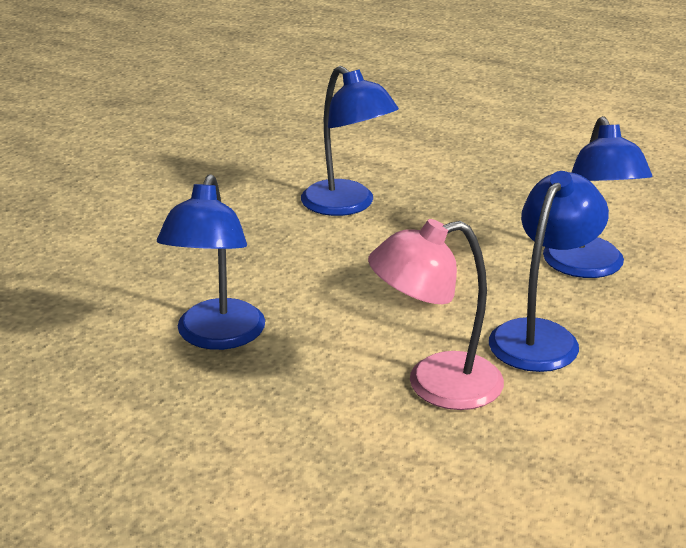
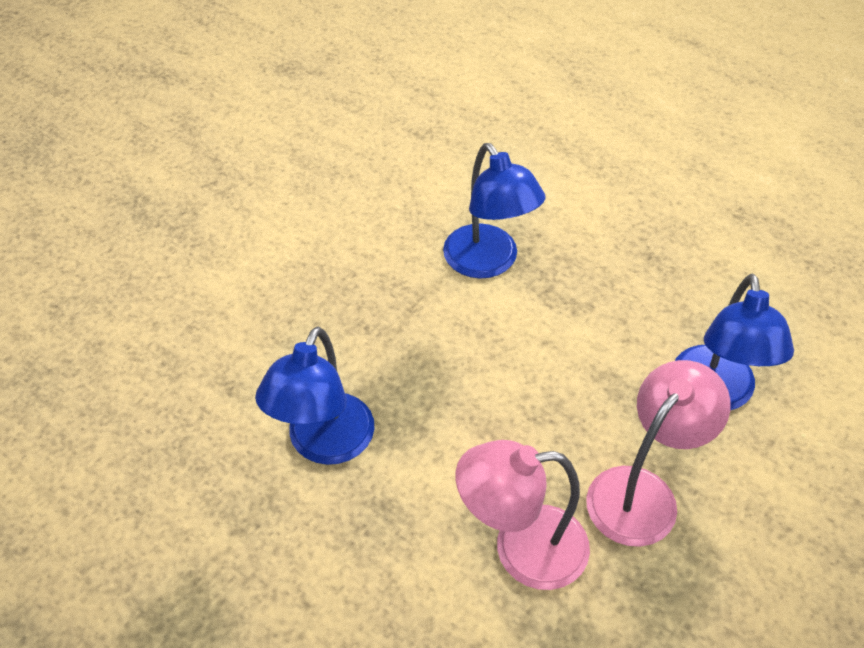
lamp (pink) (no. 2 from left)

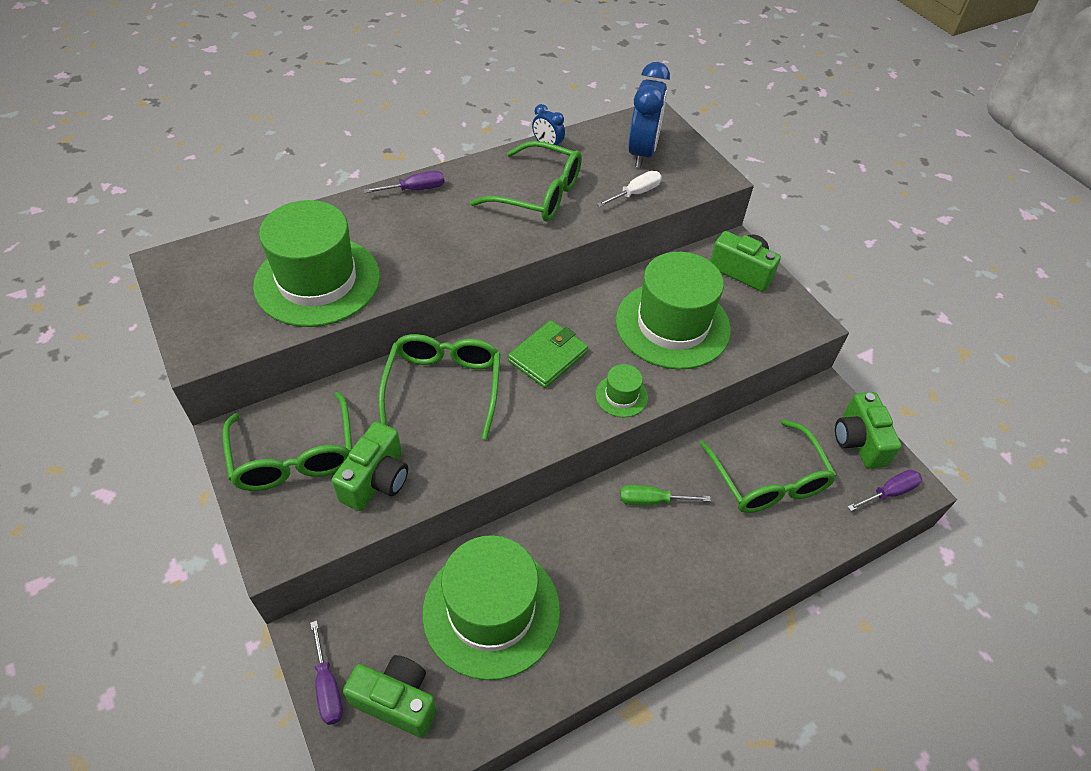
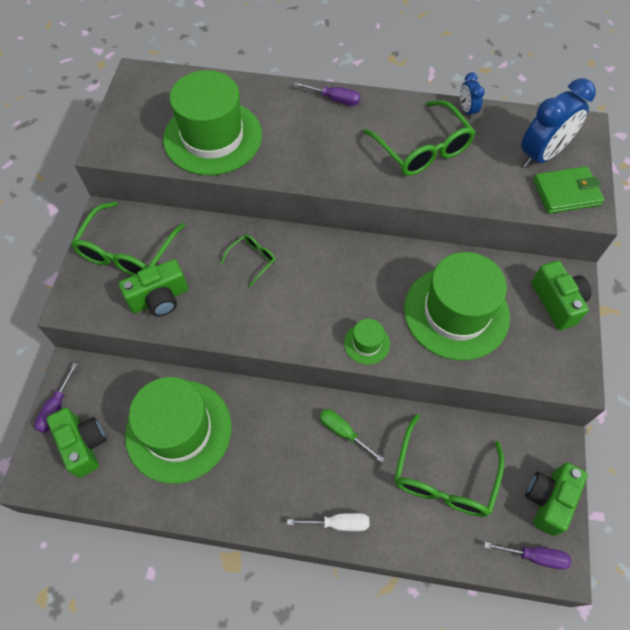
glasses (green) (no. 2 from left); wallet (green); screwdriver (white)

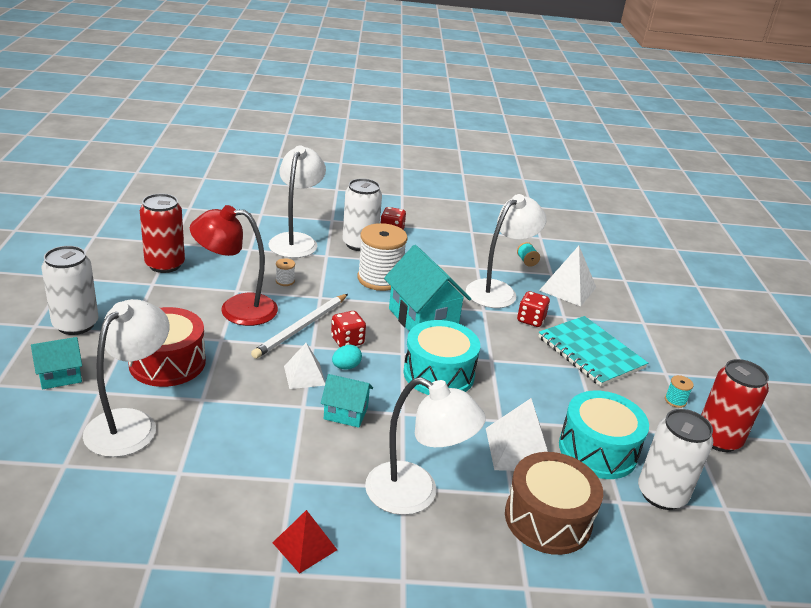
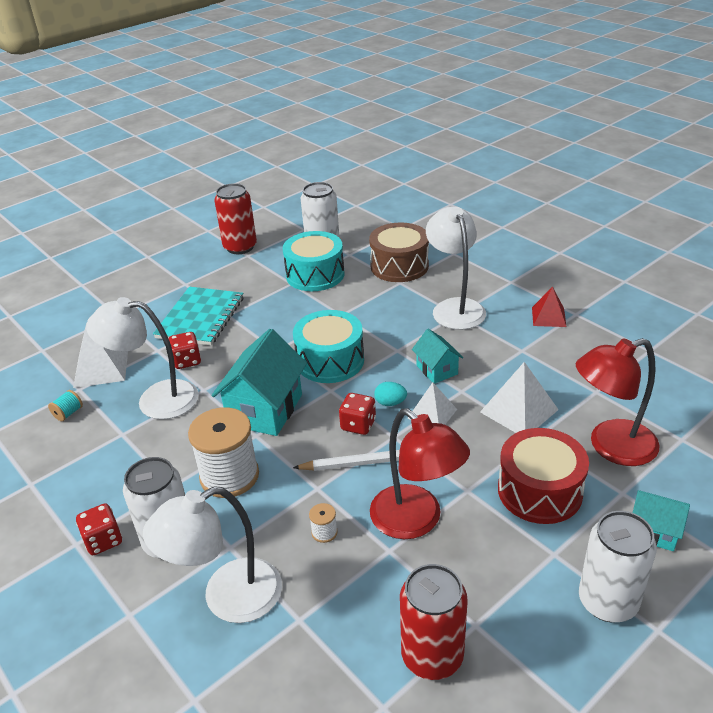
lamp (red) (no. 2 from left); pyramid (white) (no. 3 from left); spool (turquoise) (no. 2 from left in the first image)

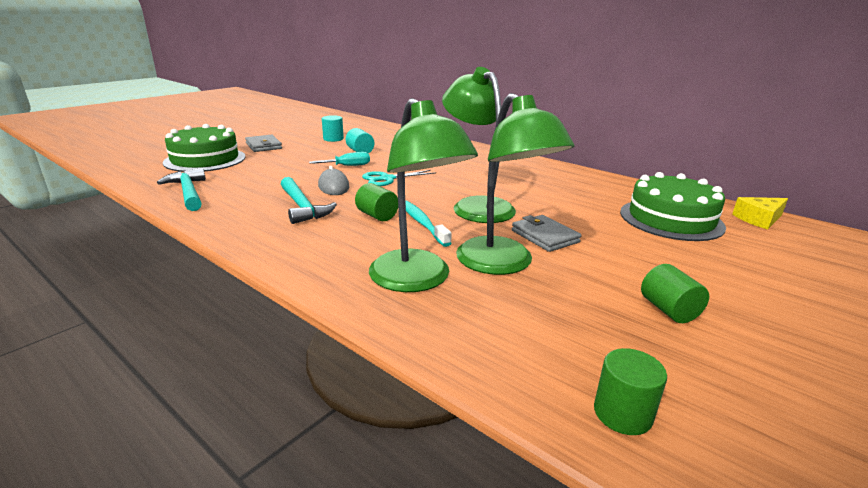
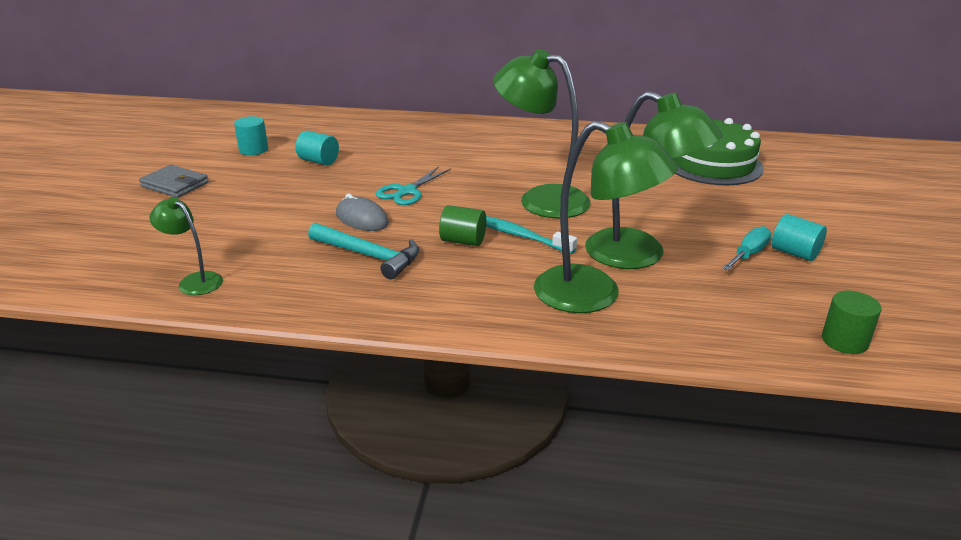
lamp (green) (no. 1 from left); cake (green) (no. 1 from left in the first image); screwdriver (turquoise); wallet (grey) (no. 2 from left in the first image); cylinder (turquoise) (no. 3 from left); cheese (yellow)

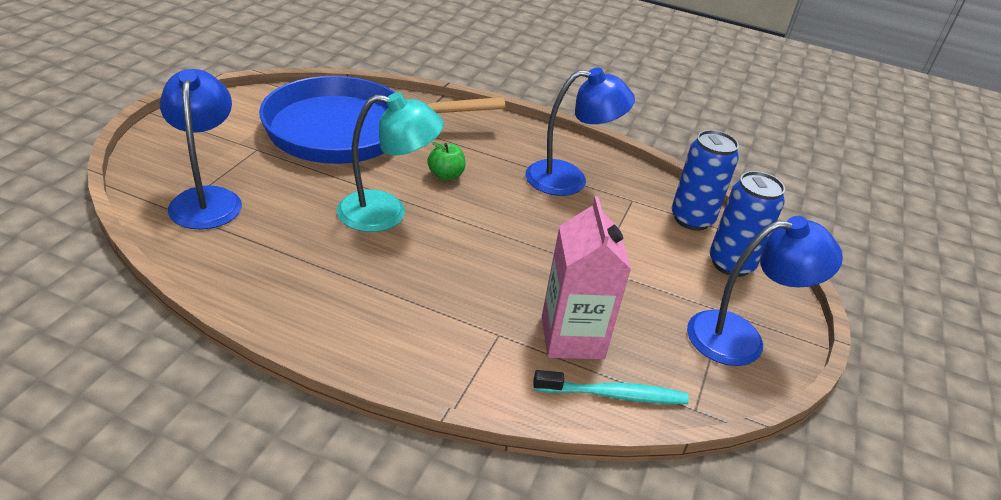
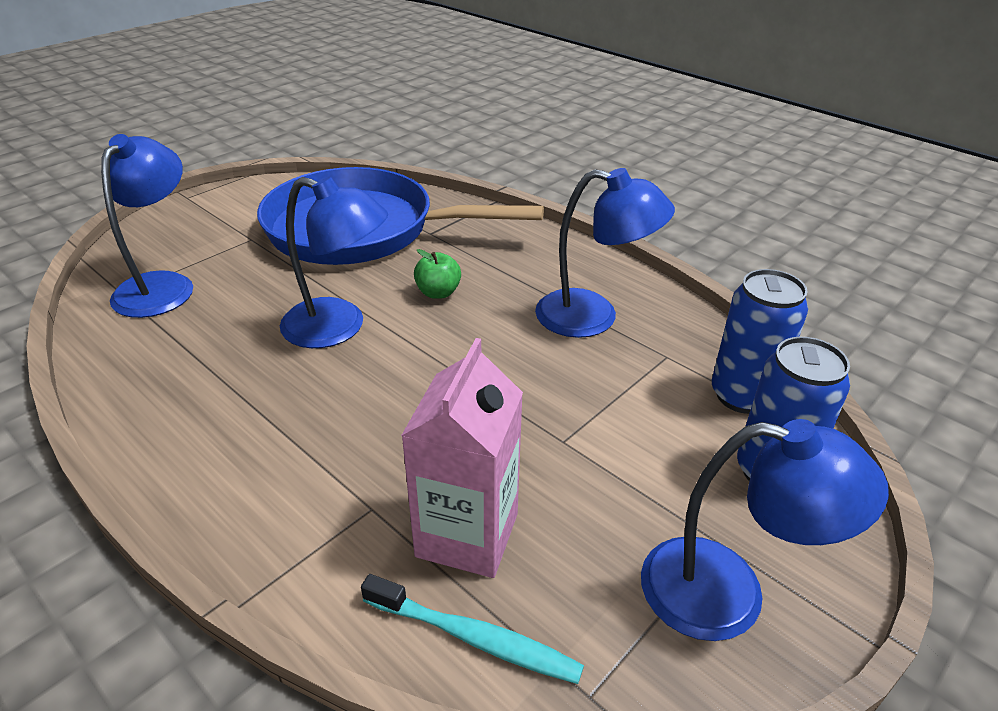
lamp (blue) (no. 2 from left)

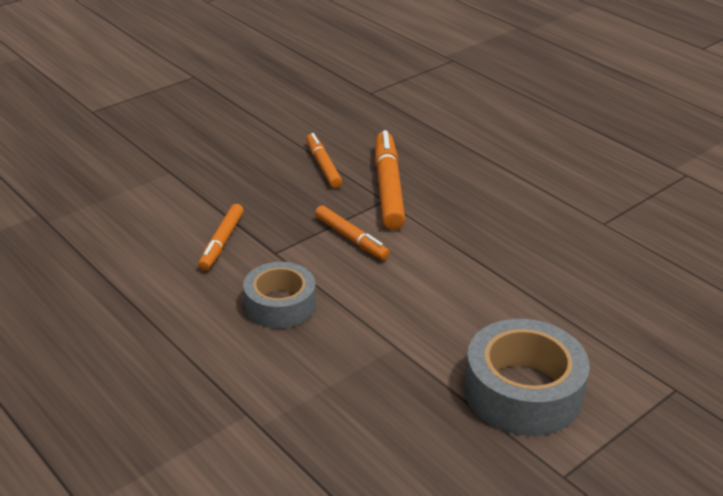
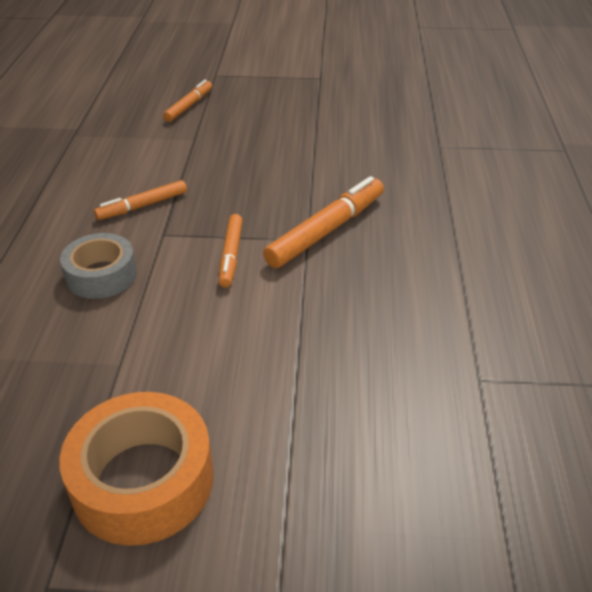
marker (orange) (no. 2 from left); tape (orange)

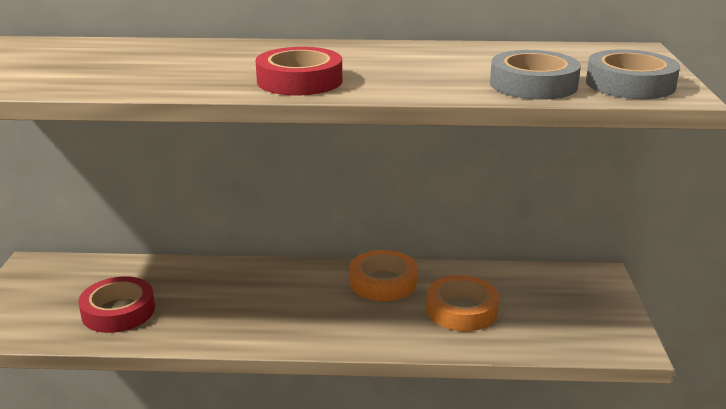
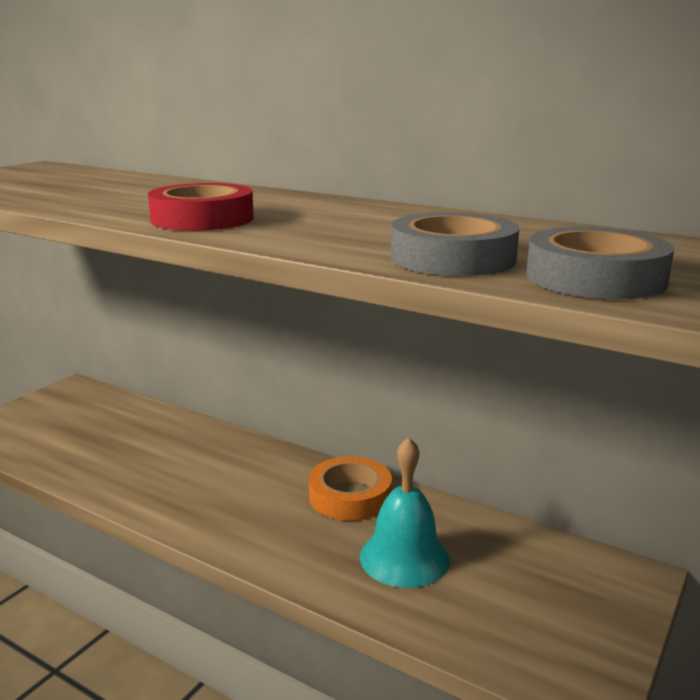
tape (red) (no. 1 from left in the first image); bell (turquoise)

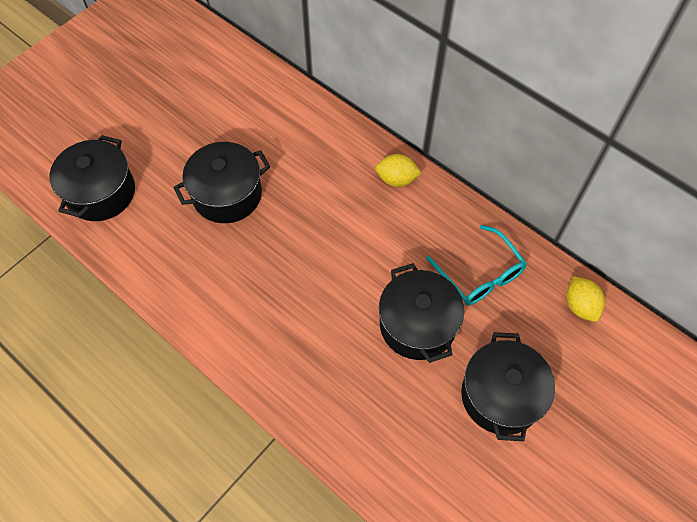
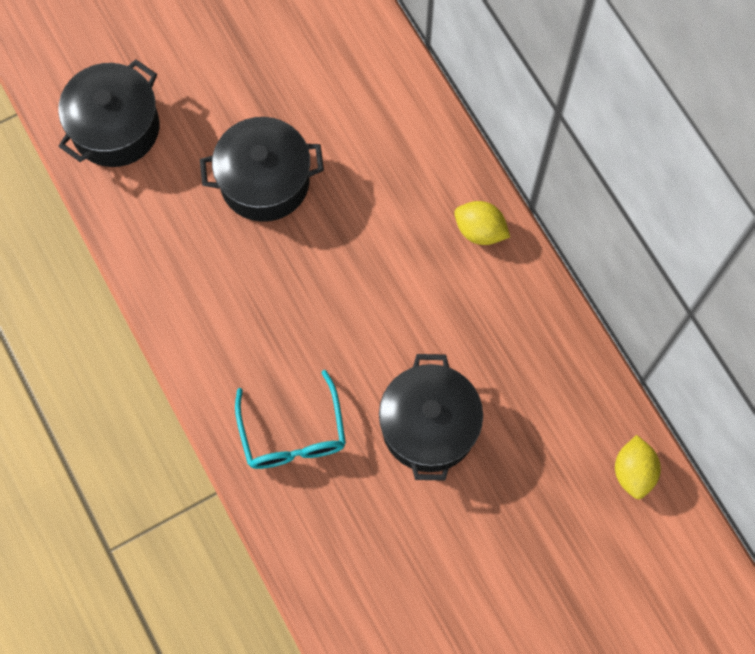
glasses (turquoise); pot (black) (no. 4 from left in the first image)

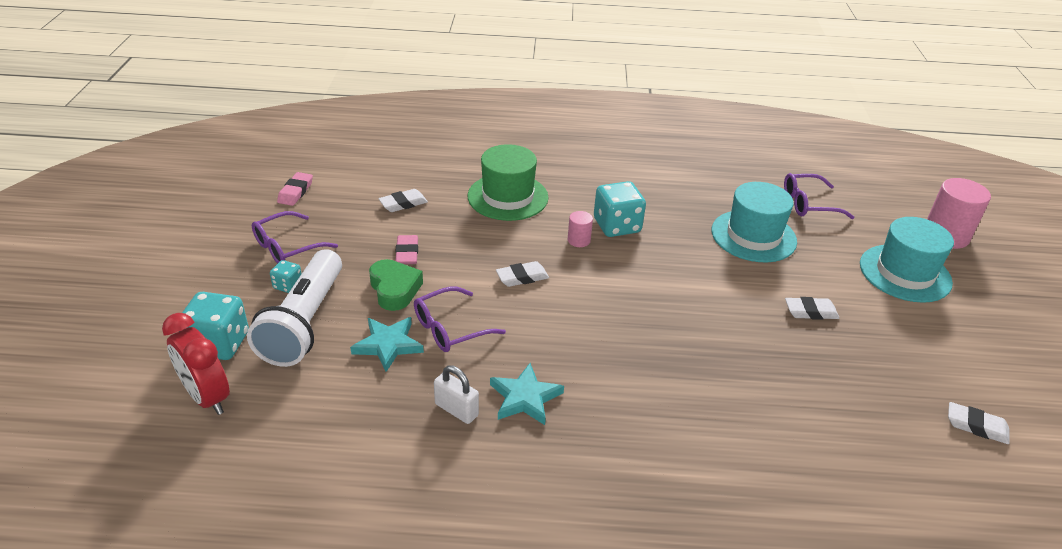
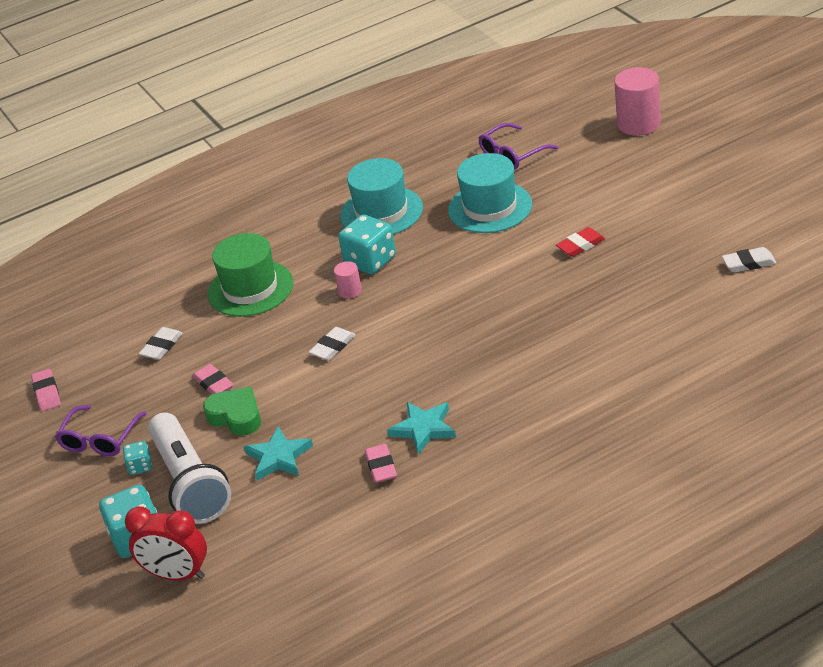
glasses (purple) (no. 2 from left in the first image); eraser (pink) (no. 3 from left); eraser (red); hat (turquoise) (no. 1 from left)

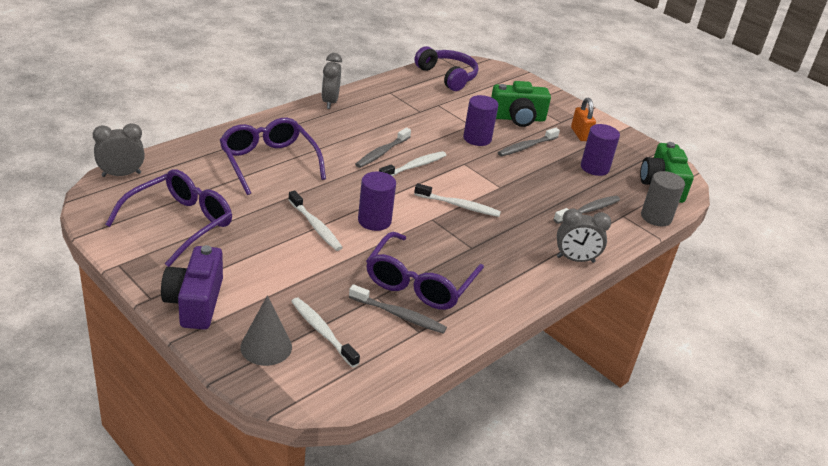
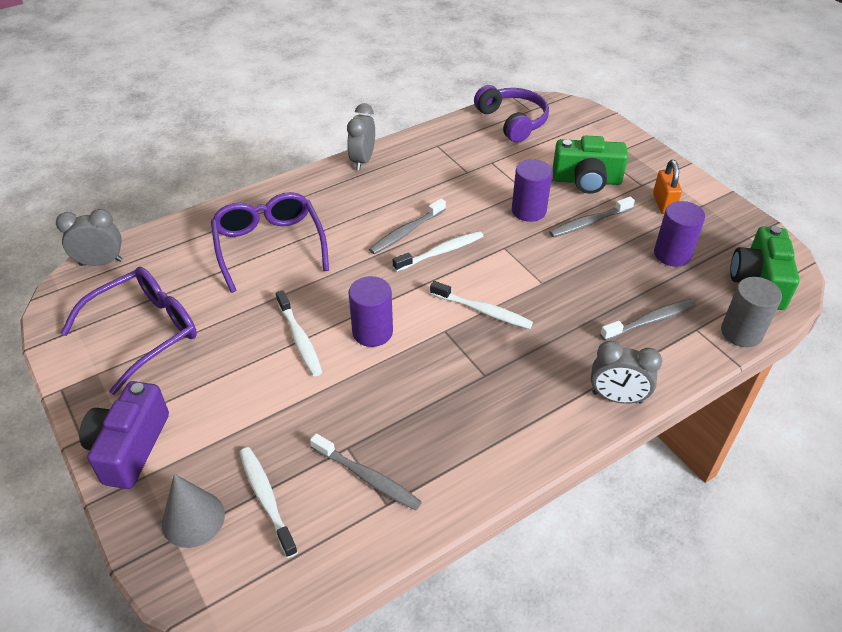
glasses (purple) (no. 3 from left in the first image)

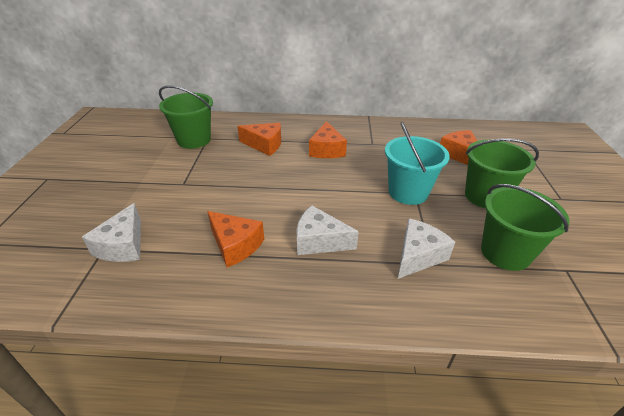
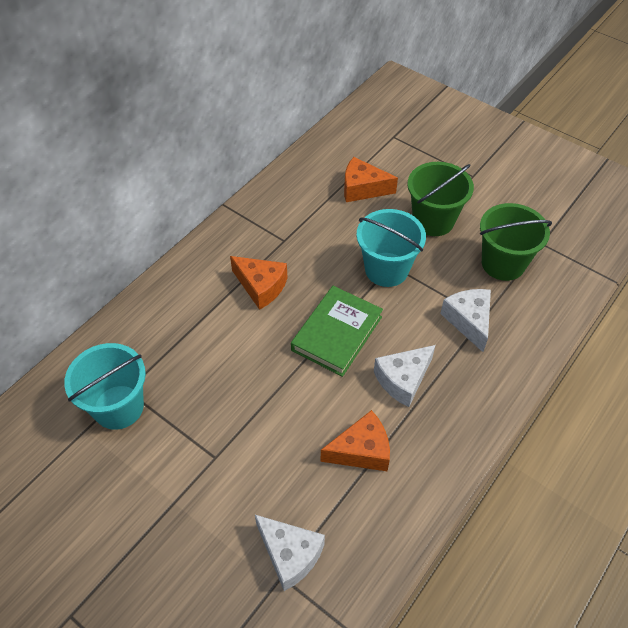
bucket (turquoise) (no. 1 from left); cheese (orange) (no. 2 from left in the first image); book (green)

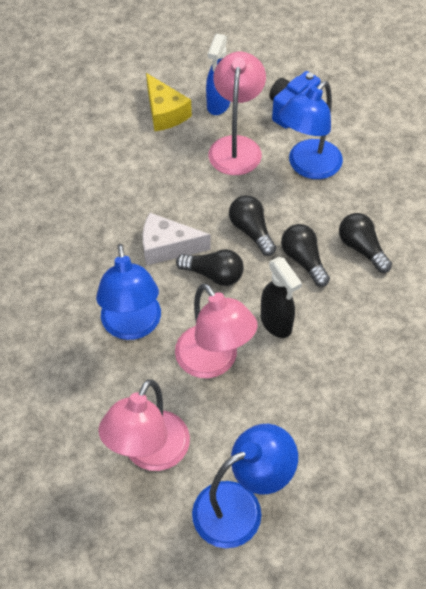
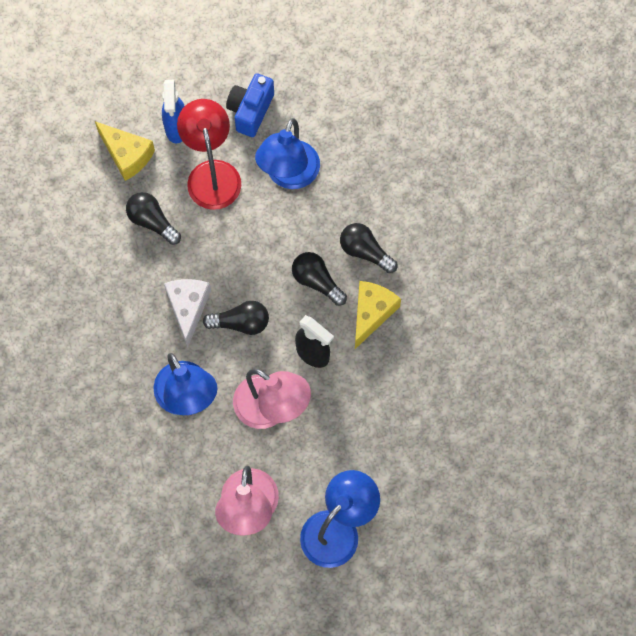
cheese (white); lamp (red); light bulb (black) (no. 1 from left); cheese (yellow) (no. 2 from left)

